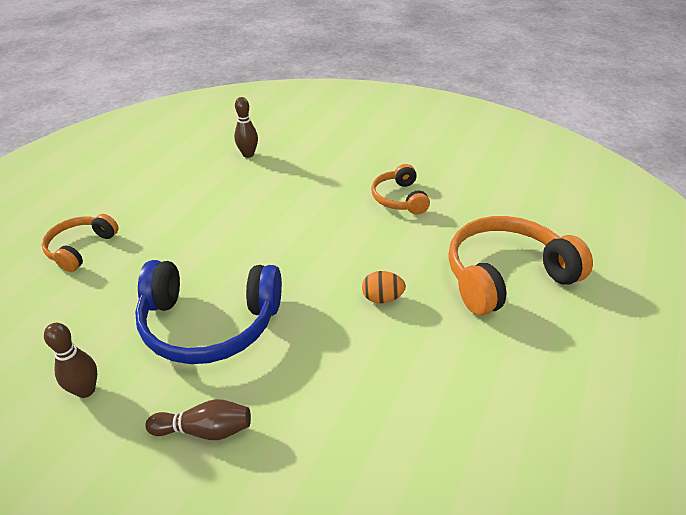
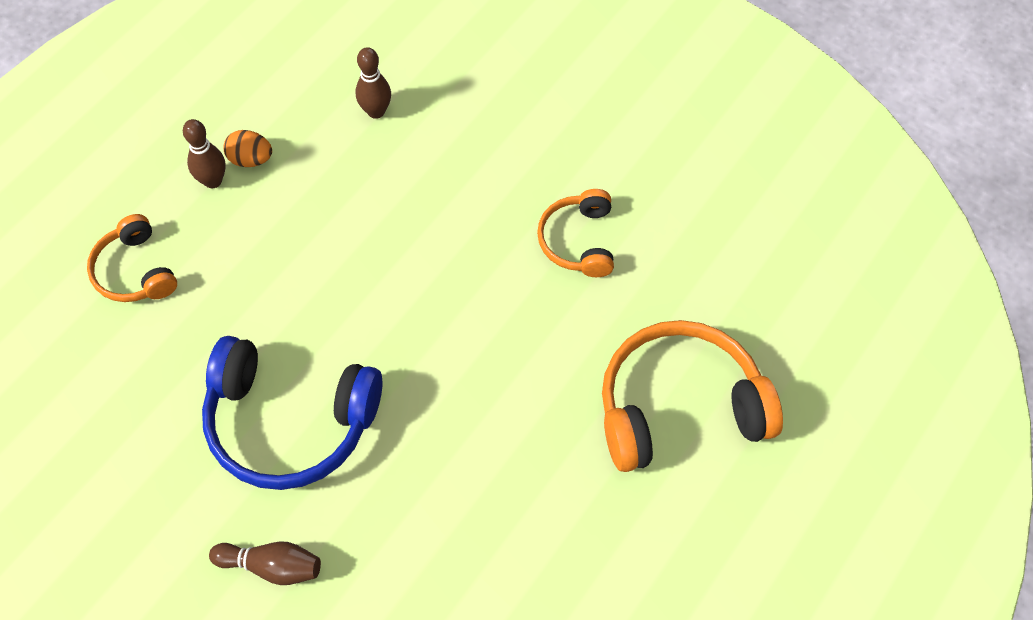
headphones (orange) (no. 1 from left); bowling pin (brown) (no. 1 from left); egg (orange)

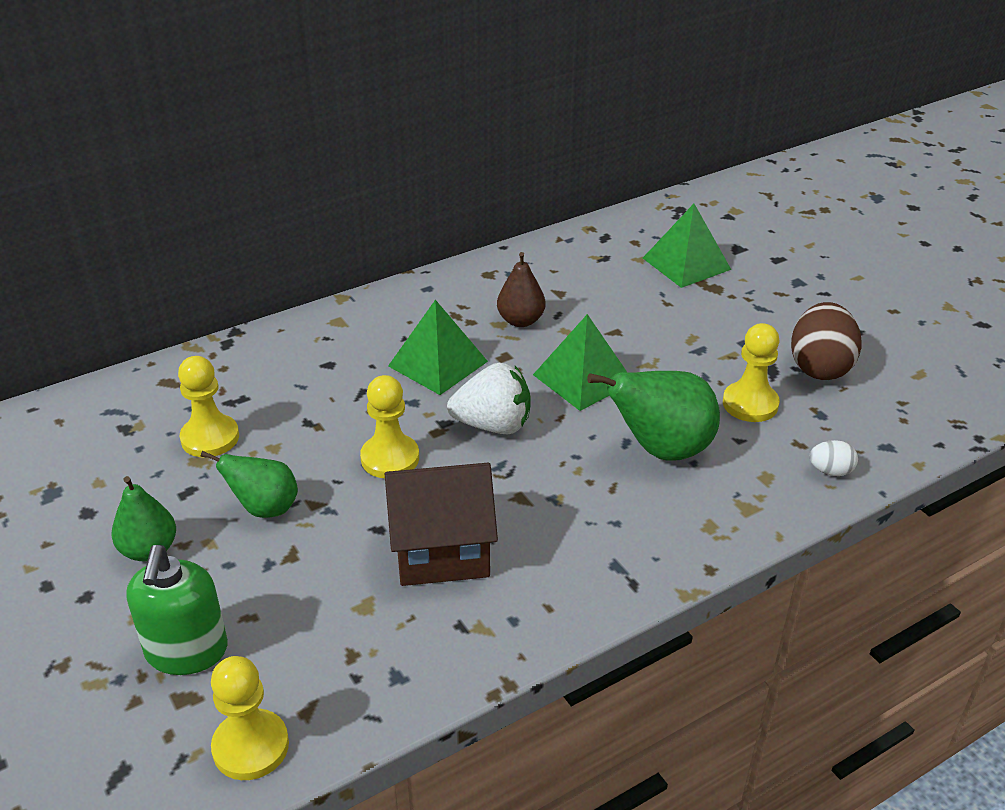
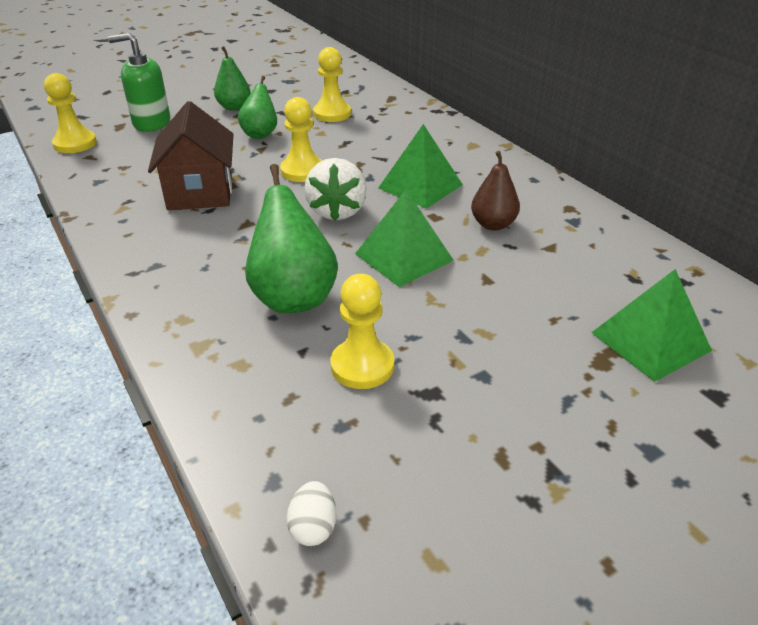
egg (brown); egg (white)

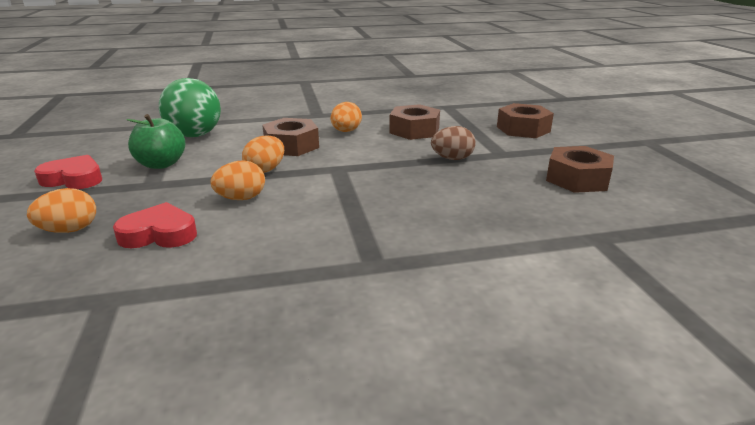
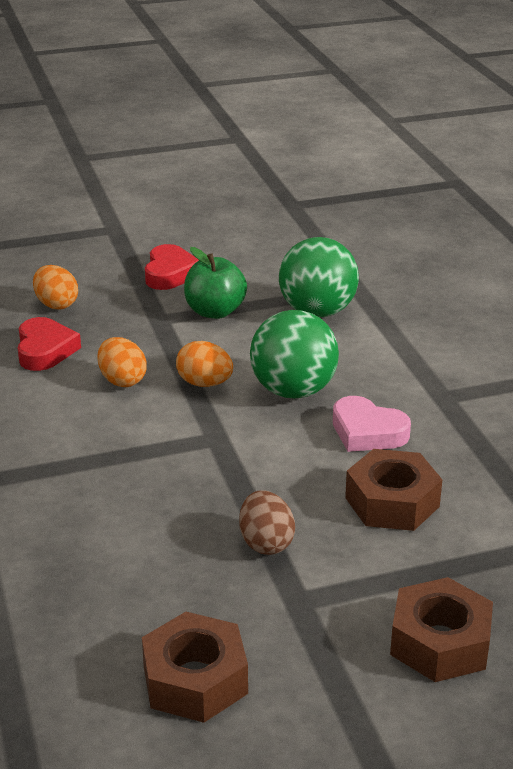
ball (green) (no. 1 from left); heart (pink)

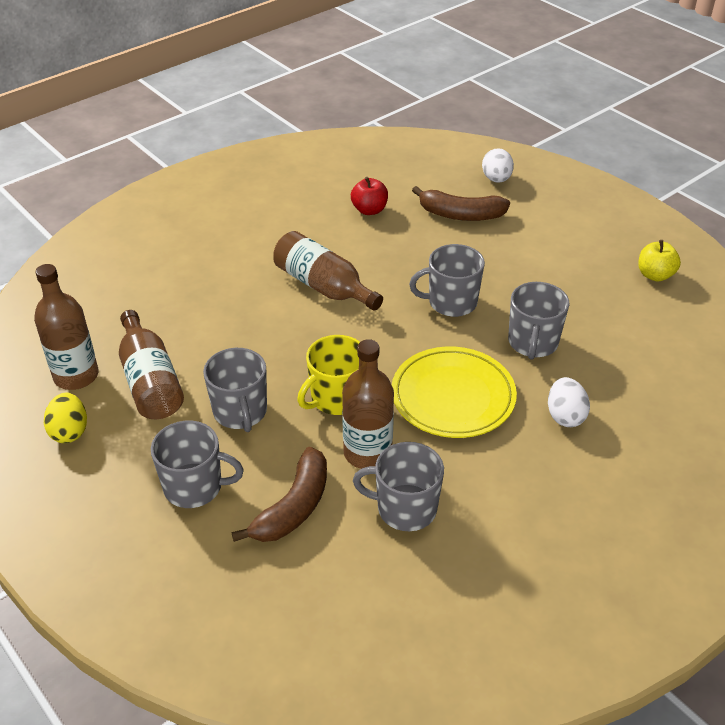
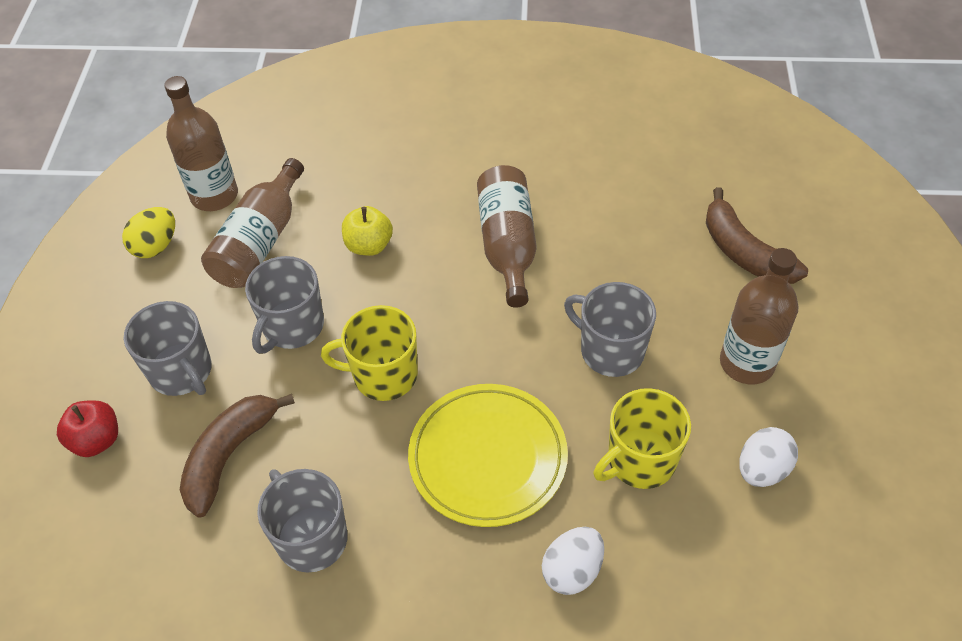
banana (brown) (no. 1 from left); bottle (brown) (no. 4 from left); apple (red); egg (white) (no. 2 from left); mug (yellow) (no. 2 from left); apple (yellow)

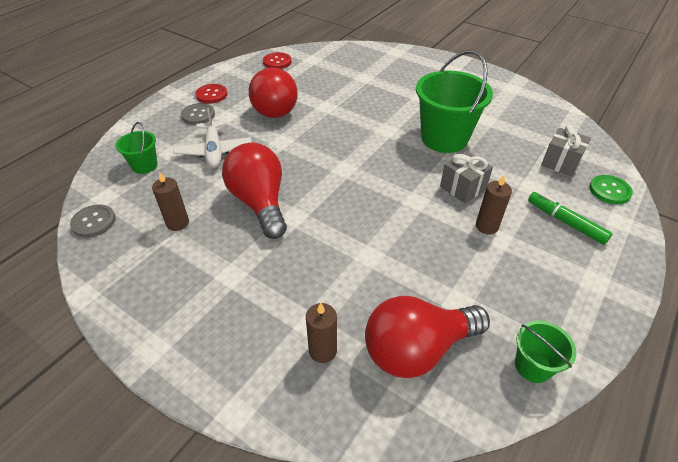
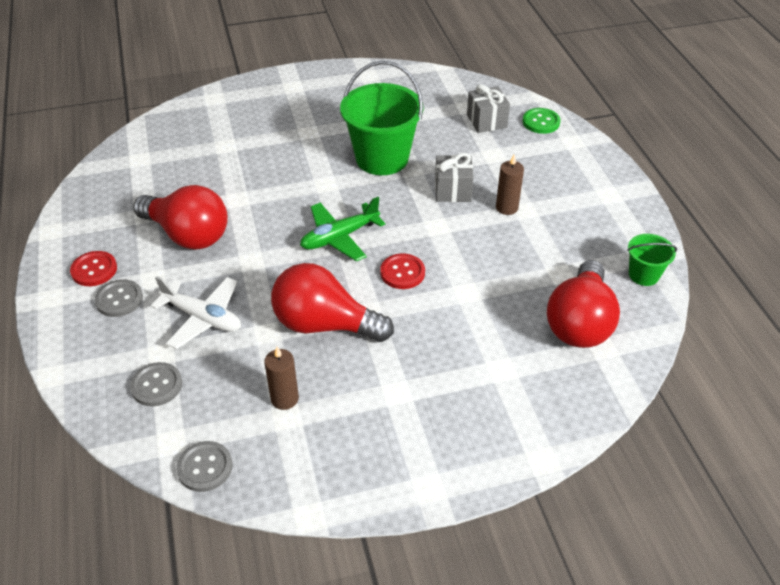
button (grey) (no. 2 from left); button (red) (no. 2 from left); candle (brown) (no. 2 from left in the first image); marker (green); plane (green)

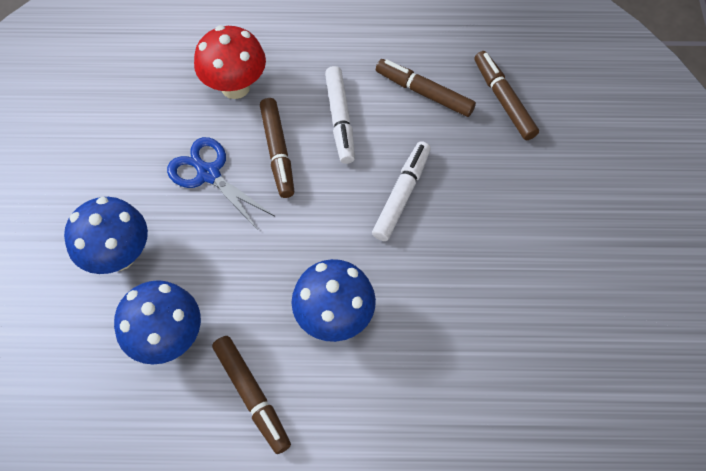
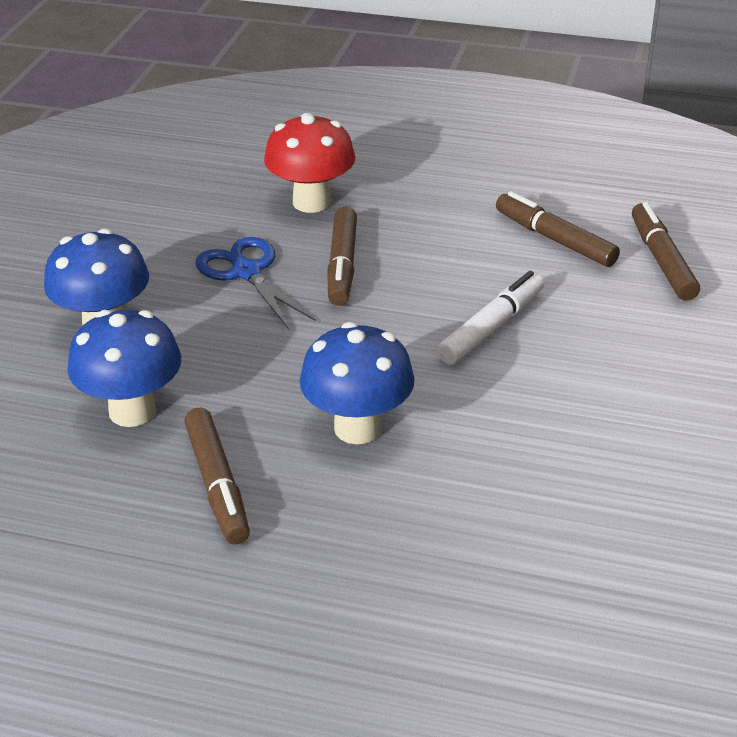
marker (white) (no. 1 from left in the first image)

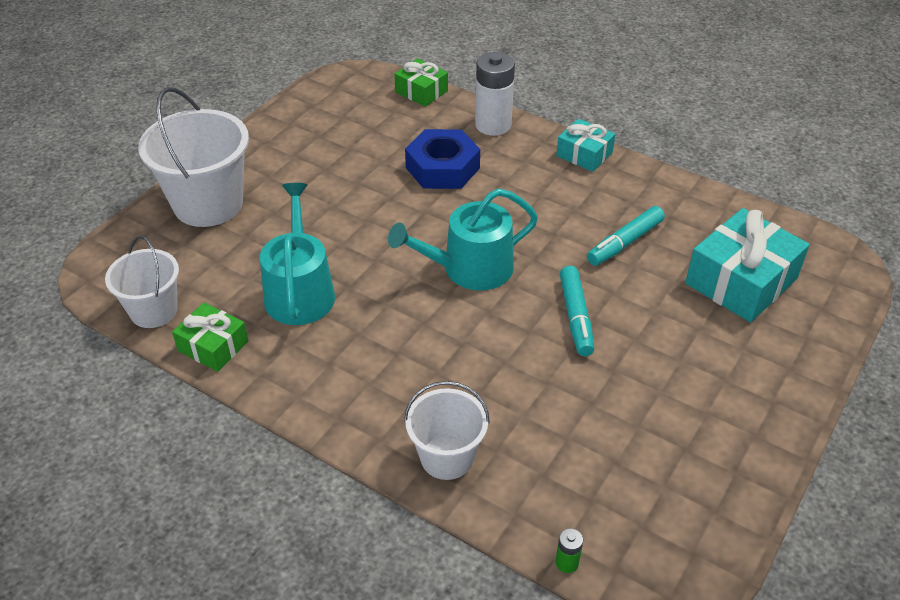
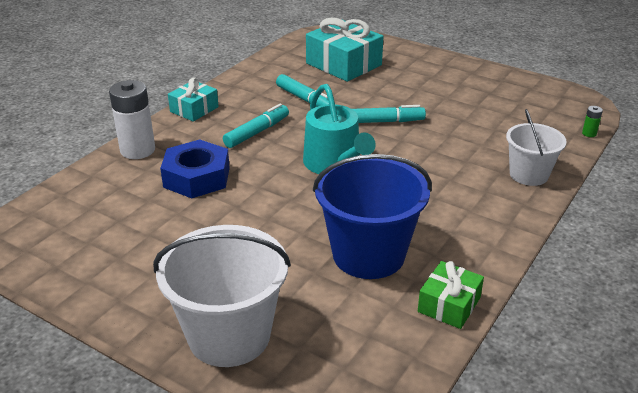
bucket (white) (no. 1 from left in the first image); bucket (blue); gift (green) (no. 2 from left in the first image); marker (turquoise) (no. 1 from left)

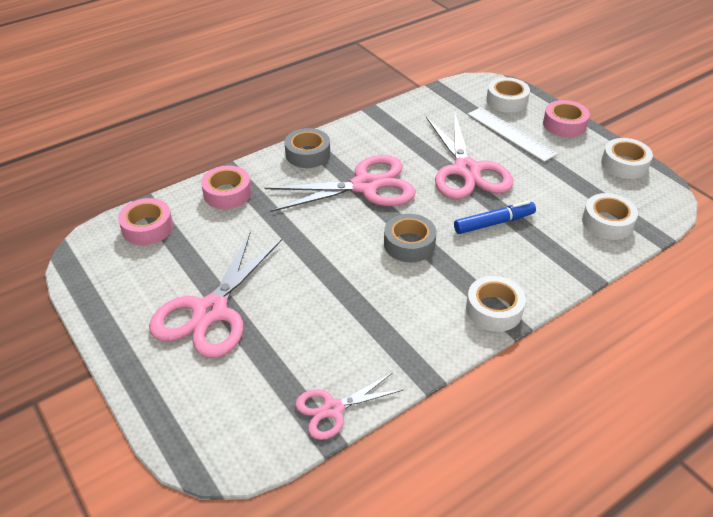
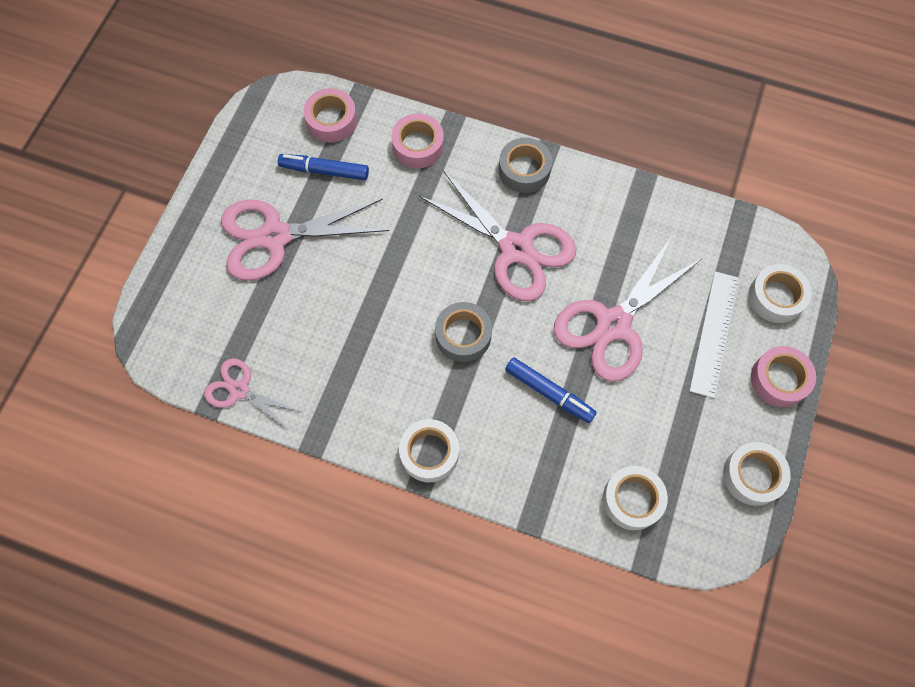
marker (blue) (no. 1 from left)

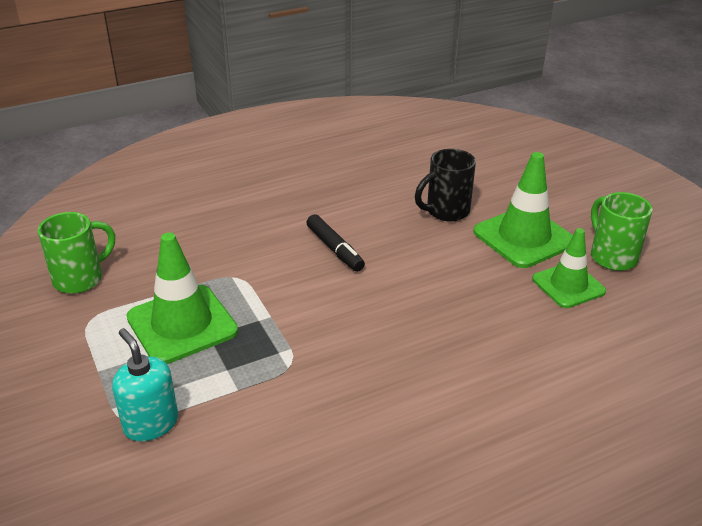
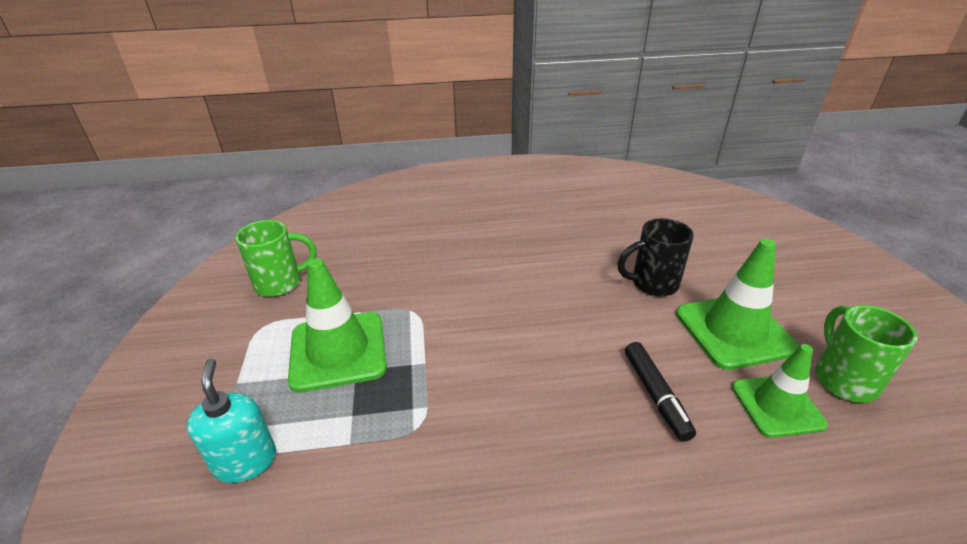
marker (black)

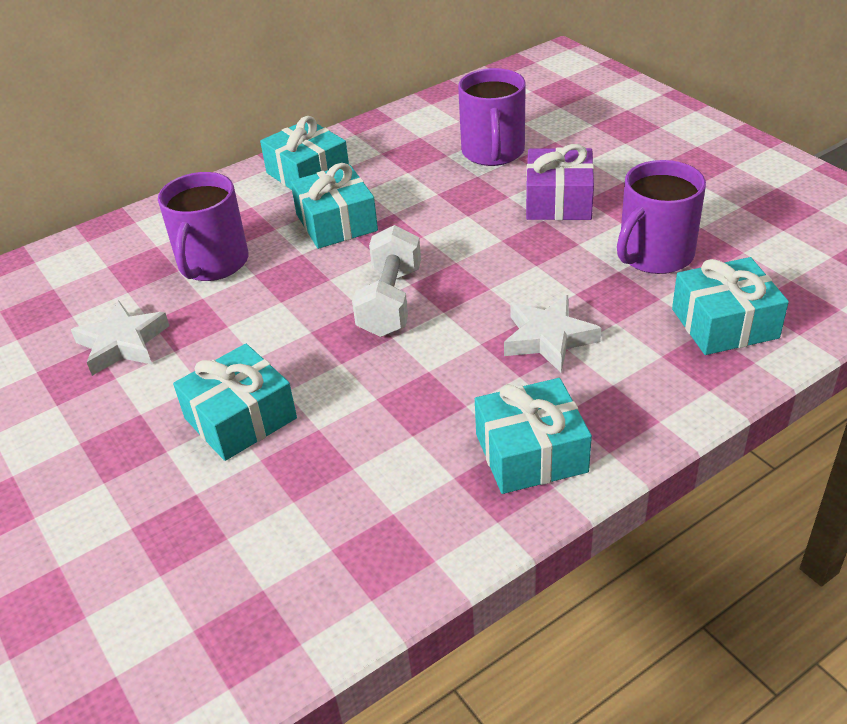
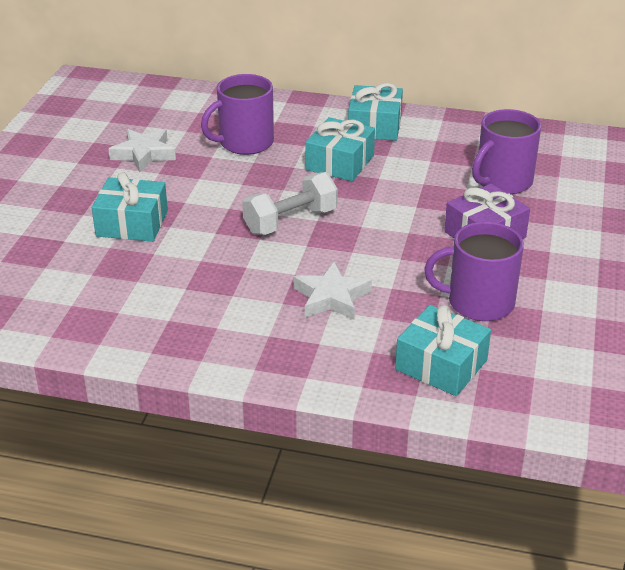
gift (turquoise) (no. 4 from left in the first image)

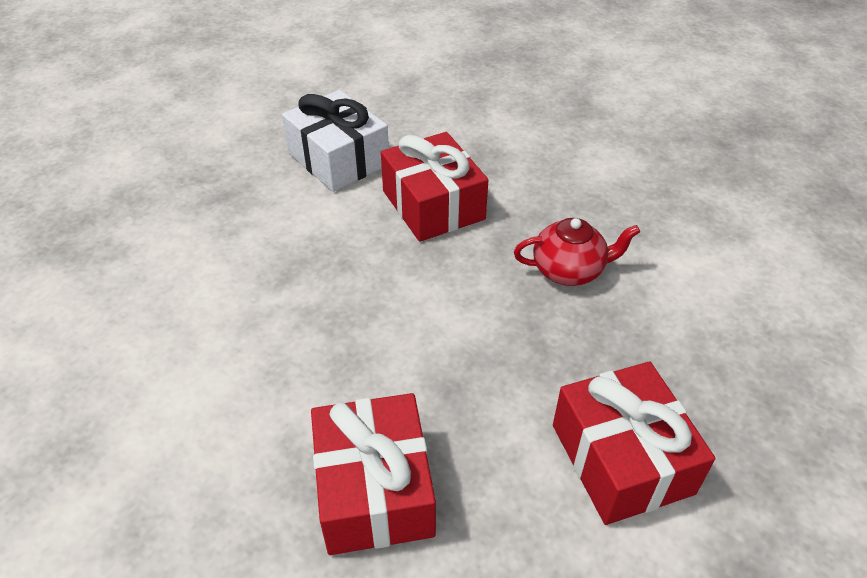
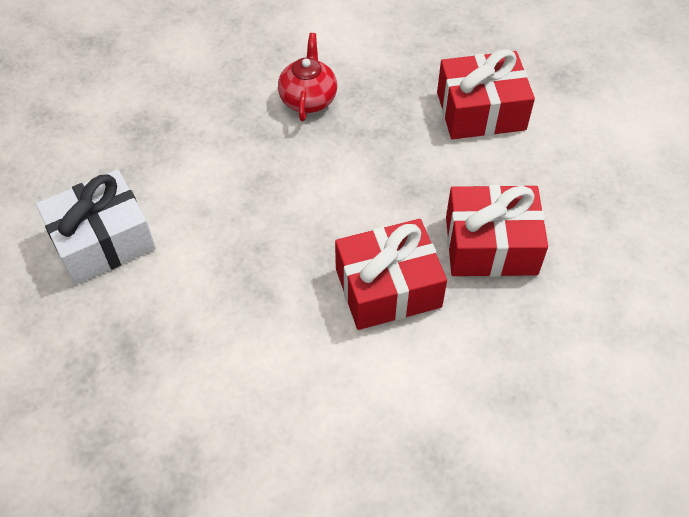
gift (red) (no. 1 from left)

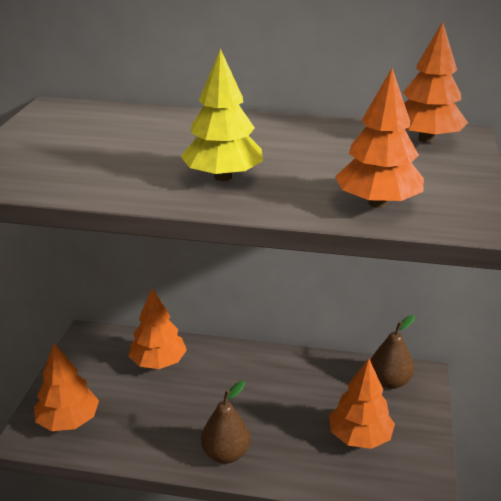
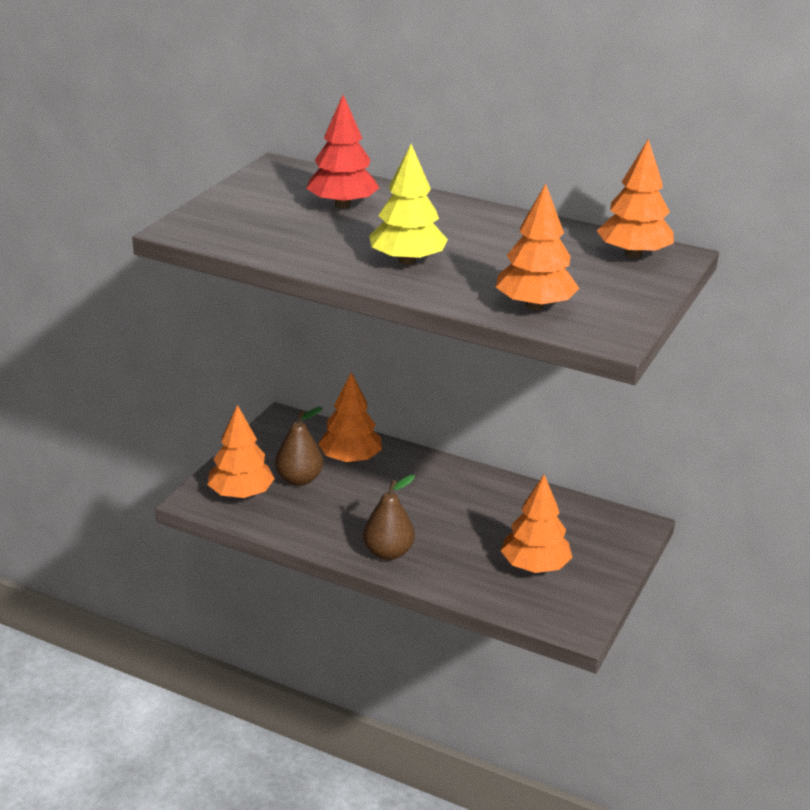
pear (brown) (no. 1 from left); tree (red)

